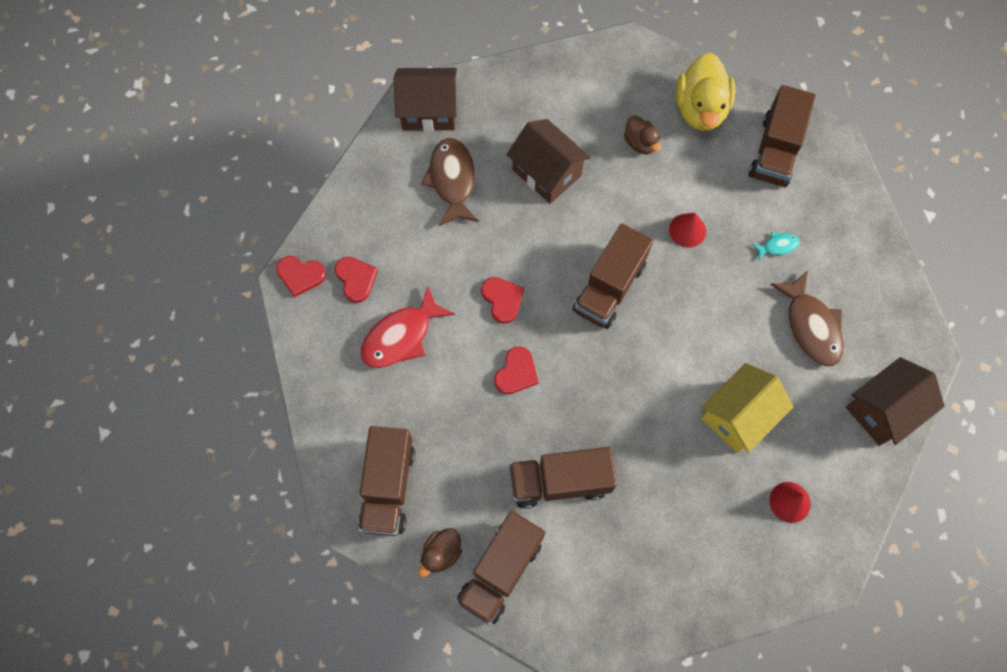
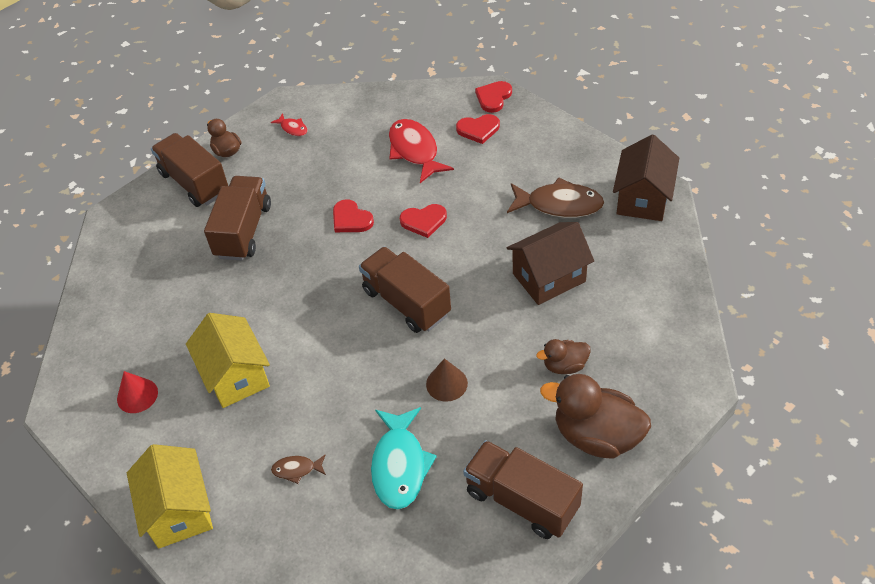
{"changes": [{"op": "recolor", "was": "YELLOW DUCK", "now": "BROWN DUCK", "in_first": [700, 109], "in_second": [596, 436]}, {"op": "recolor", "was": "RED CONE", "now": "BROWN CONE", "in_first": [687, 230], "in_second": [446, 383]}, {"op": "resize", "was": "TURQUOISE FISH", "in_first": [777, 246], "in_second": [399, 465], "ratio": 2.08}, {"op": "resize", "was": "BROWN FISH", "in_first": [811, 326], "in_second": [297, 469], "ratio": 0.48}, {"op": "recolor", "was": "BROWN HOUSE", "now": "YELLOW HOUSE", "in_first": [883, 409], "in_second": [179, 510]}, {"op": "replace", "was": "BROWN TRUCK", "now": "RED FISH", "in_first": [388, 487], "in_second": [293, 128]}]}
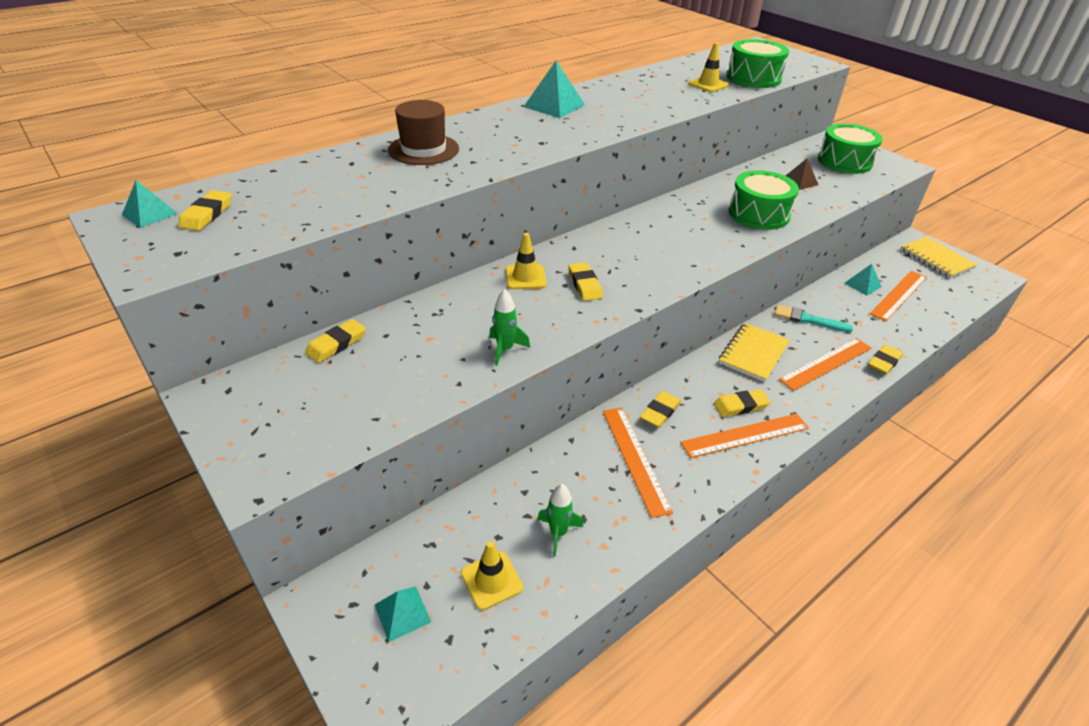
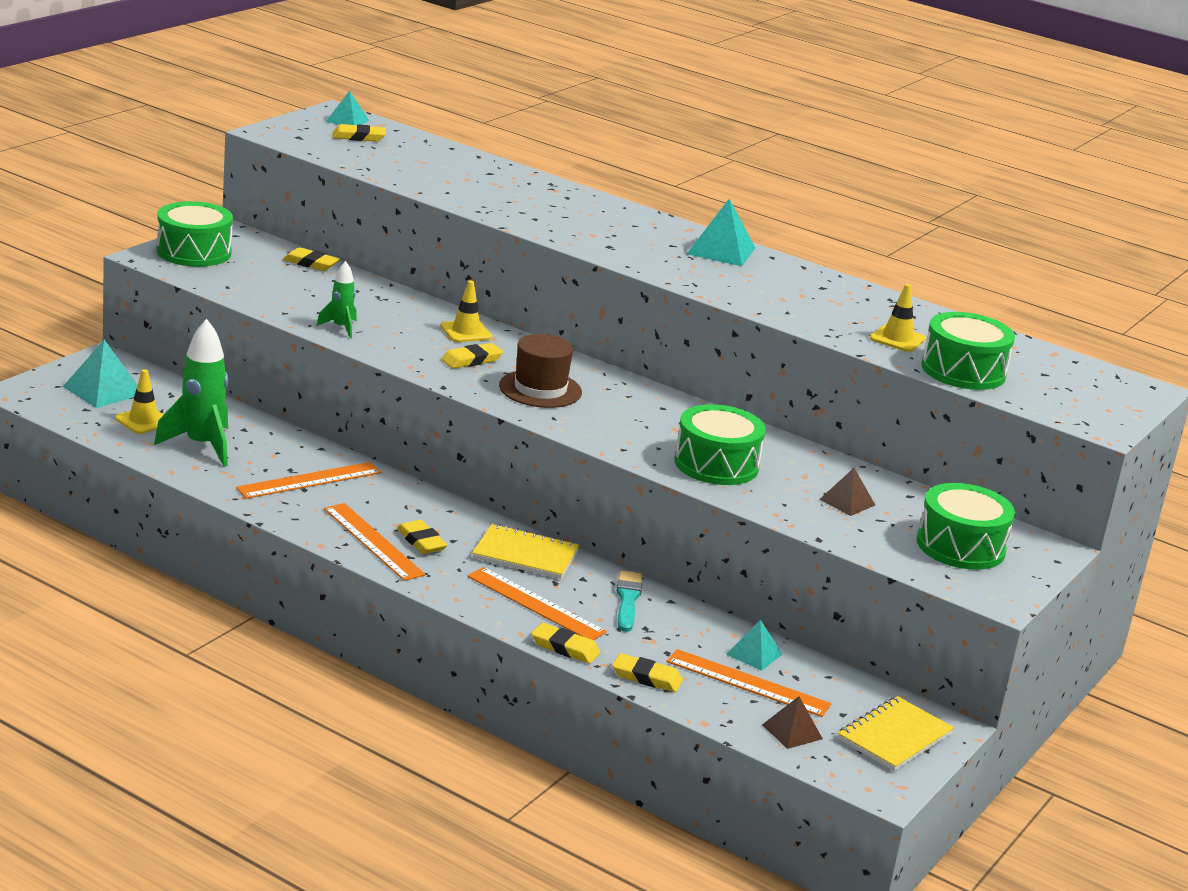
{"changes": [{"op": "move", "was": "BROWN HAT", "in_first": [423, 149], "in_second": [540, 389]}, {"op": "move", "was": "YELLOW ERASER", "in_first": [660, 412], "in_second": [647, 677]}, {"op": "resize", "was": "GREEN ROCKET", "in_first": [558, 533], "in_second": [202, 446], "ratio": 1.87}, {"op": "resize", "was": "TURQUOISE PYRAMID", "in_first": [402, 613], "in_second": [103, 390], "ratio": 1.6}, {"op": "insert", "now": "GREEN DRUM", "in_second": [194, 252]}, {"op": "insert", "now": "BROWN PYRAMID", "in_second": [792, 731]}]}
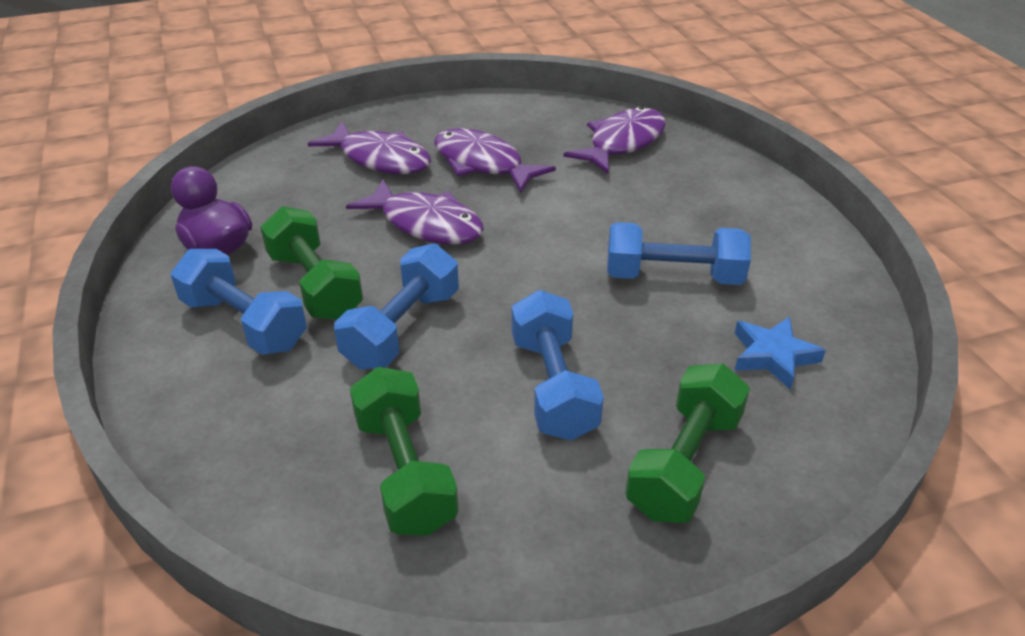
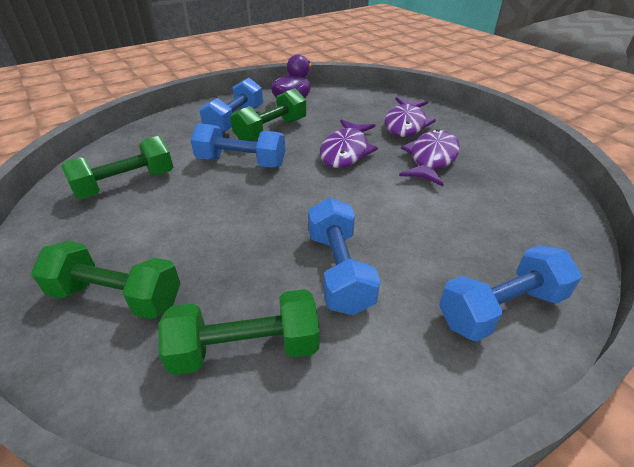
{"changes": [{"op": "delete", "was": "PURPLE FISH", "in_first": [622, 143]}, {"op": "move", "was": "BLUE DUMBBELL", "in_first": [553, 386], "in_second": [500, 309]}, {"op": "replace", "was": "BLUE STAR", "now": "GREEN DUMBBELL", "in_first": [773, 356], "in_second": [246, 348]}]}
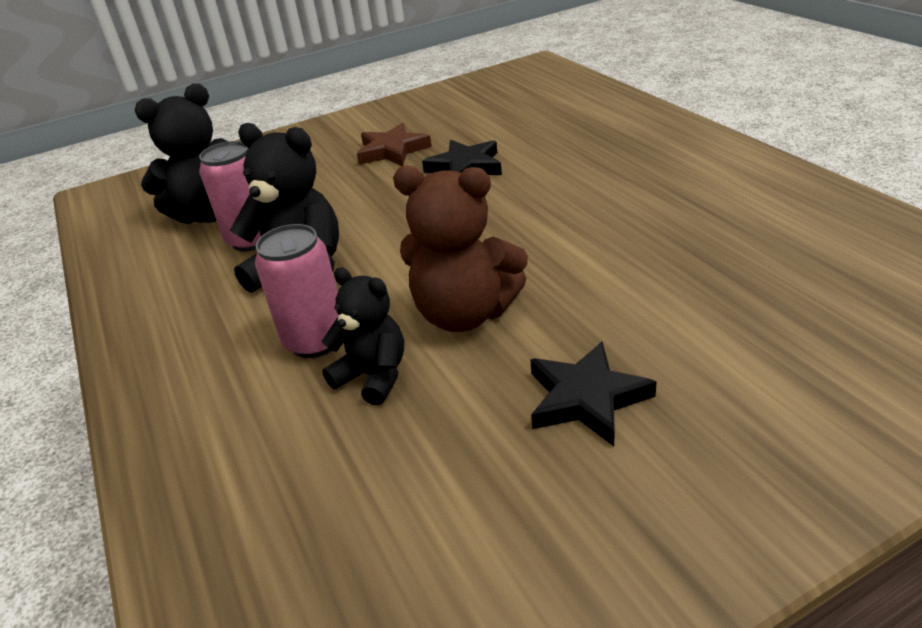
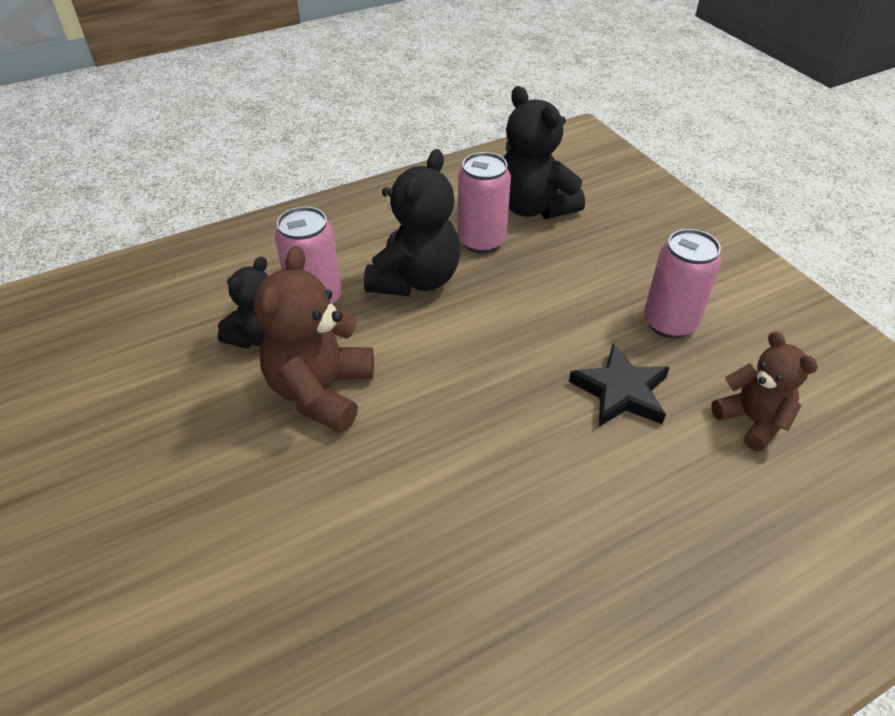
{"changes": [{"op": "replace", "was": "BROWN STAR", "now": "PINK CAN", "in_first": [392, 151], "in_second": [669, 323]}, {"op": "delete", "was": "BLACK STAR", "in_first": [586, 398]}, {"op": "insert", "now": "BROWN TEDDY BEAR", "in_second": [752, 421]}]}
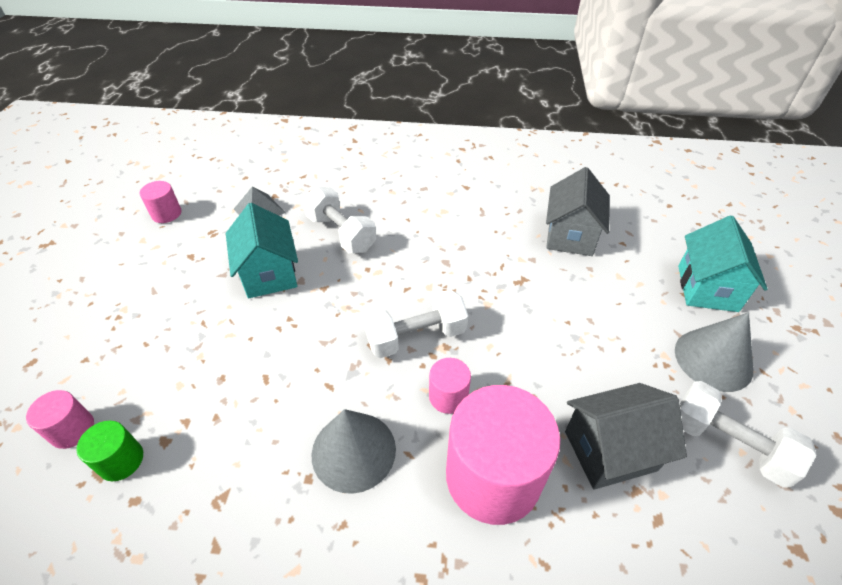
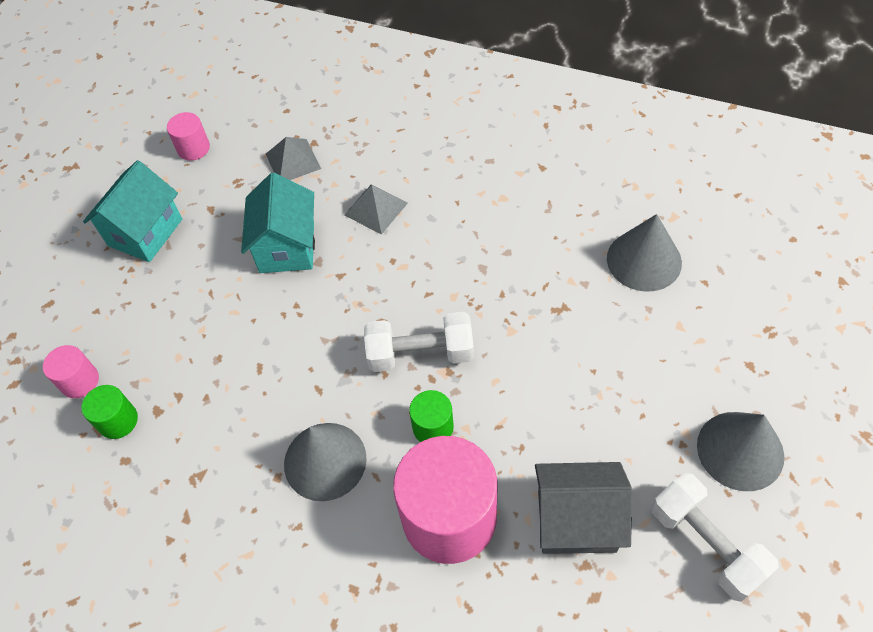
{"changes": [{"op": "replace", "was": "GREY HOUSE", "now": "GREY CONE", "in_first": [570, 236], "in_second": [644, 260]}, {"op": "replace", "was": "WHITE DUMBBELL", "now": "GREY PYRAMID", "in_first": [341, 233], "in_second": [376, 208]}, {"op": "move", "was": "TURQUOISE HOUSE", "in_first": [707, 288], "in_second": [145, 232]}, {"op": "recolor", "was": "PINK CYLINDER", "now": "GREEN CYLINDER", "in_first": [448, 396], "in_second": [433, 427]}]}
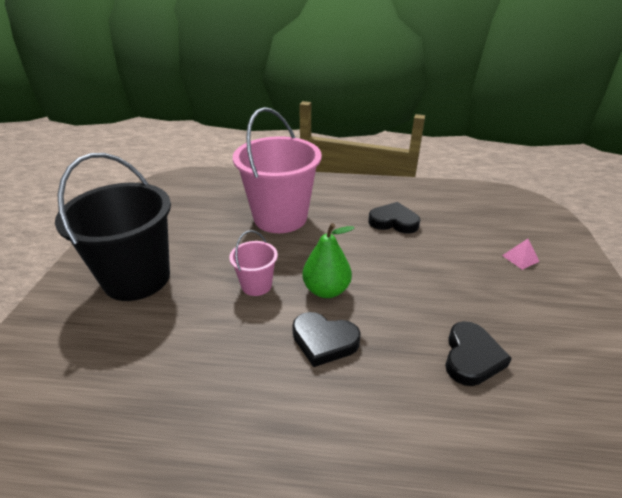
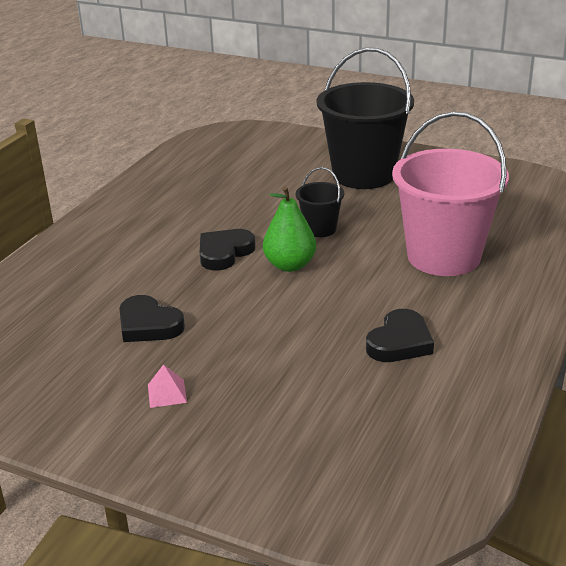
{"changes": [{"op": "recolor", "was": "PINK BUCKET", "now": "BLACK BUCKET", "in_first": [256, 285], "in_second": [320, 229]}, {"op": "move", "was": "PINK PYRAMID", "in_first": [520, 258], "in_second": [167, 393]}]}
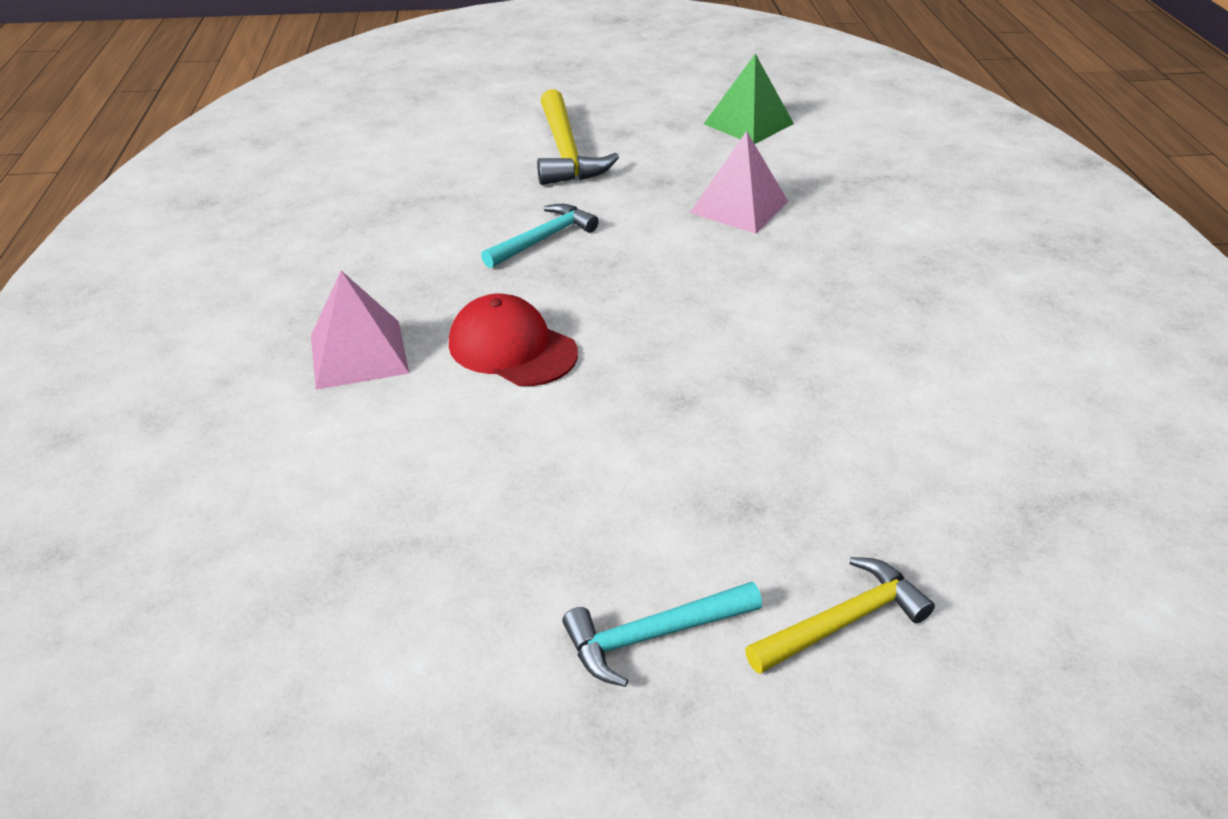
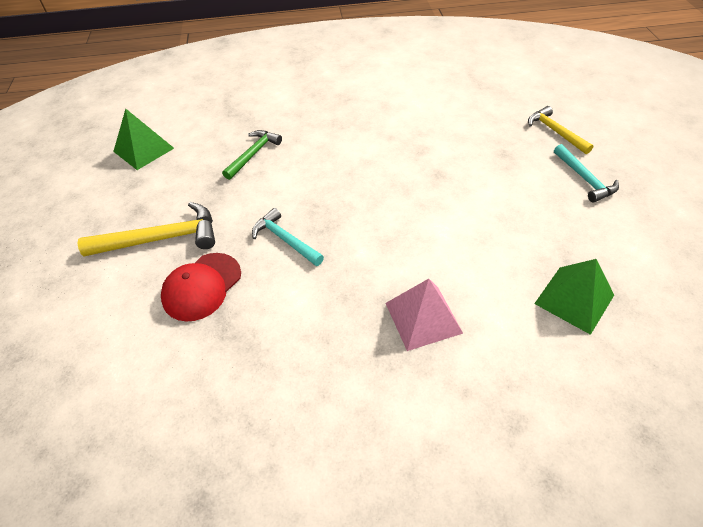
{"changes": [{"op": "replace", "was": "PINK PYRAMID", "now": "GREEN HAMMER", "in_first": [739, 207], "in_second": [253, 154]}, {"op": "move", "was": "RED CAP", "in_first": [512, 348], "in_second": [202, 286]}, {"op": "insert", "now": "GREEN PYRAMID", "in_second": [574, 299]}]}
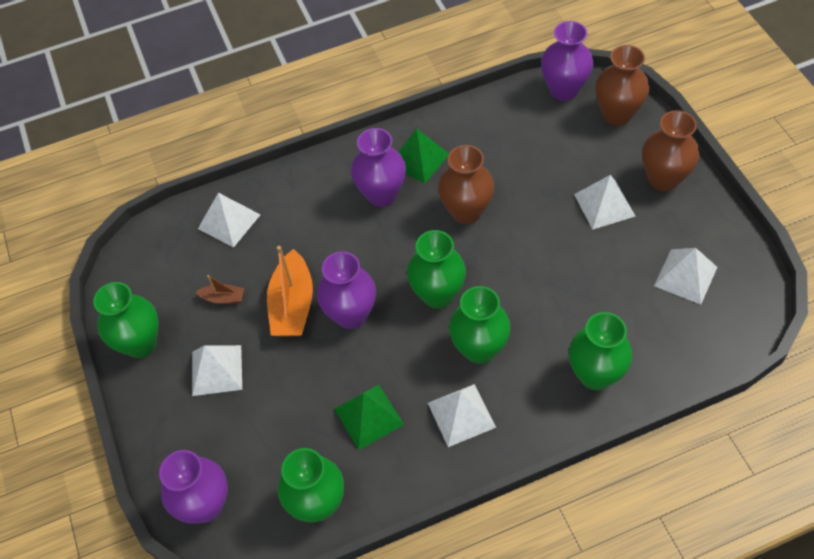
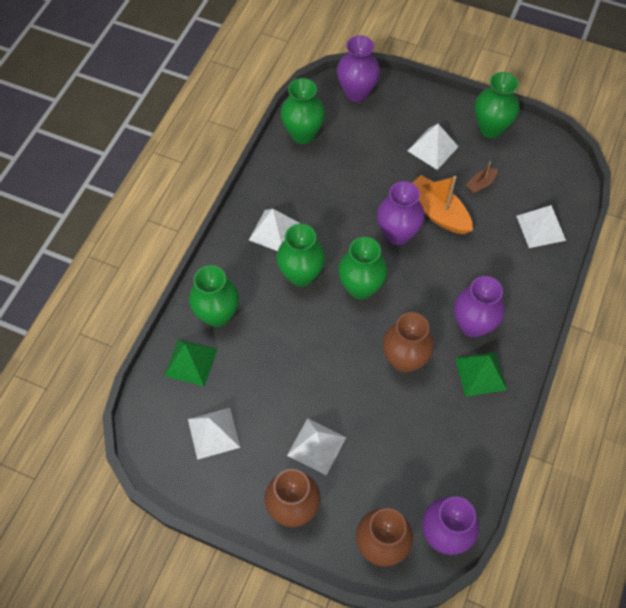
{"changes": [{"op": "move", "was": "GREEN PYRAMID", "in_first": [369, 416], "in_second": [191, 362]}]}
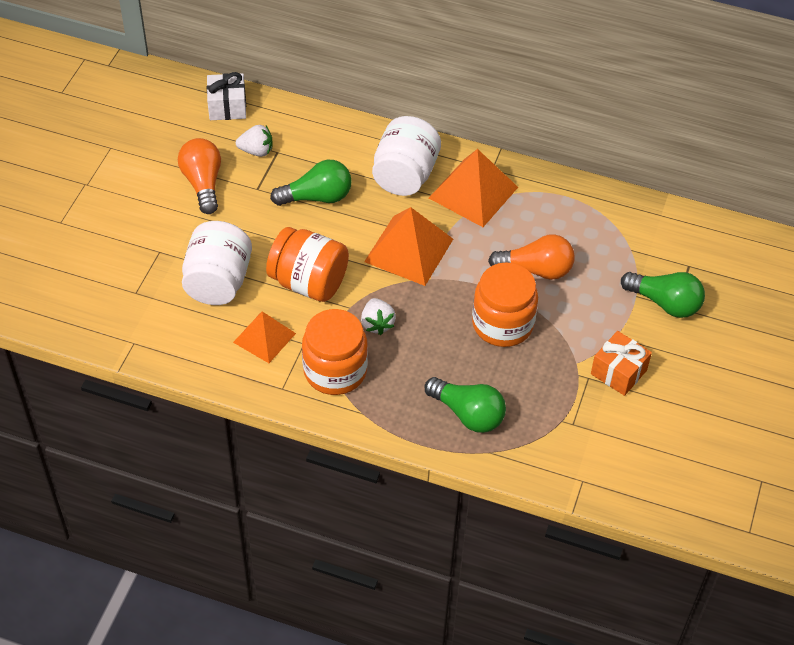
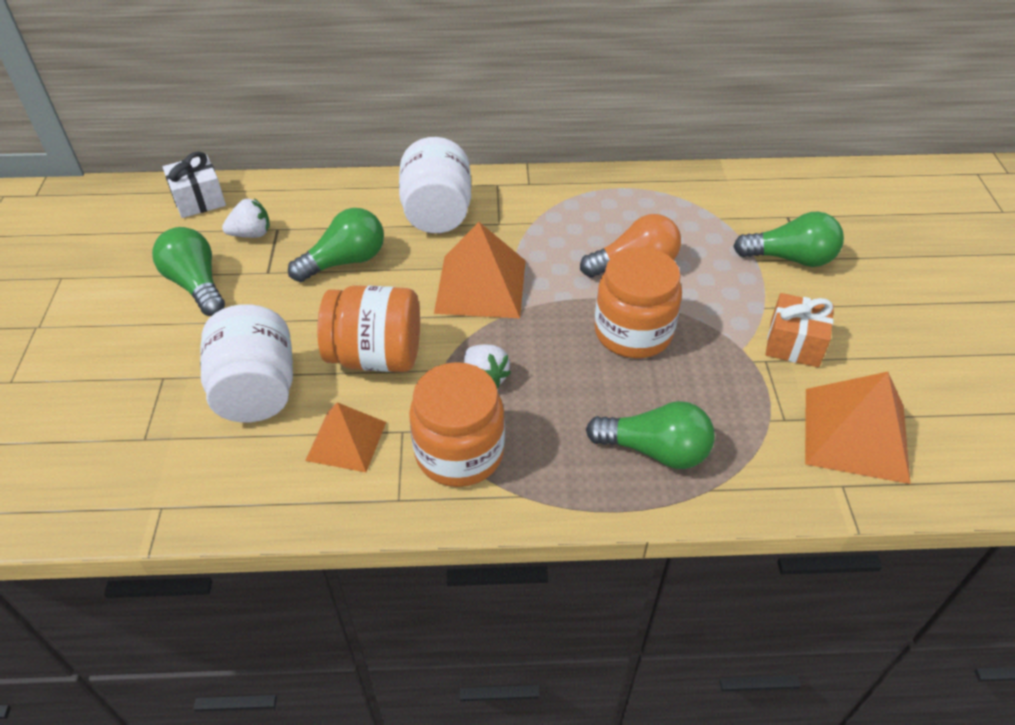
{"changes": [{"op": "recolor", "was": "ORANGE LIGHT BULB", "now": "GREEN LIGHT BULB", "in_first": [203, 183], "in_second": [196, 285]}, {"op": "move", "was": "ORANGE PYRAMID", "in_first": [473, 192], "in_second": [855, 434]}]}
